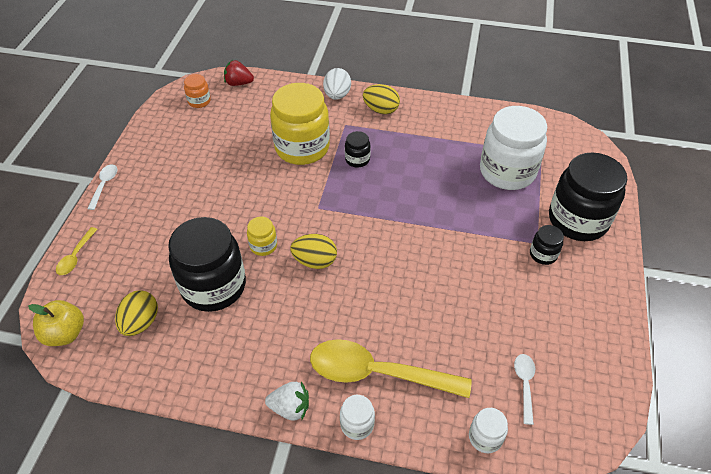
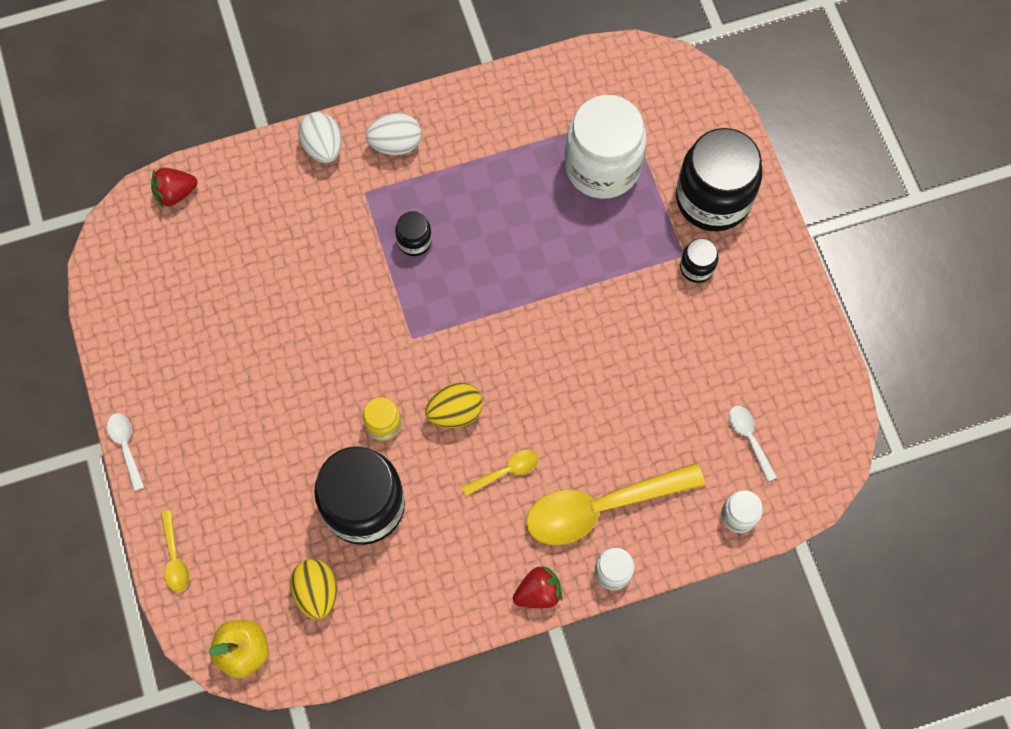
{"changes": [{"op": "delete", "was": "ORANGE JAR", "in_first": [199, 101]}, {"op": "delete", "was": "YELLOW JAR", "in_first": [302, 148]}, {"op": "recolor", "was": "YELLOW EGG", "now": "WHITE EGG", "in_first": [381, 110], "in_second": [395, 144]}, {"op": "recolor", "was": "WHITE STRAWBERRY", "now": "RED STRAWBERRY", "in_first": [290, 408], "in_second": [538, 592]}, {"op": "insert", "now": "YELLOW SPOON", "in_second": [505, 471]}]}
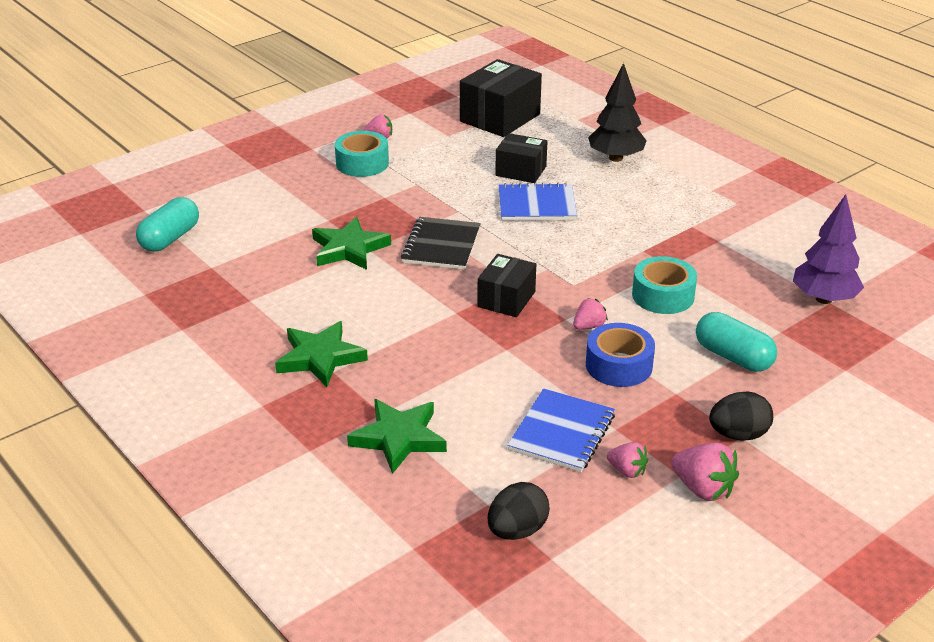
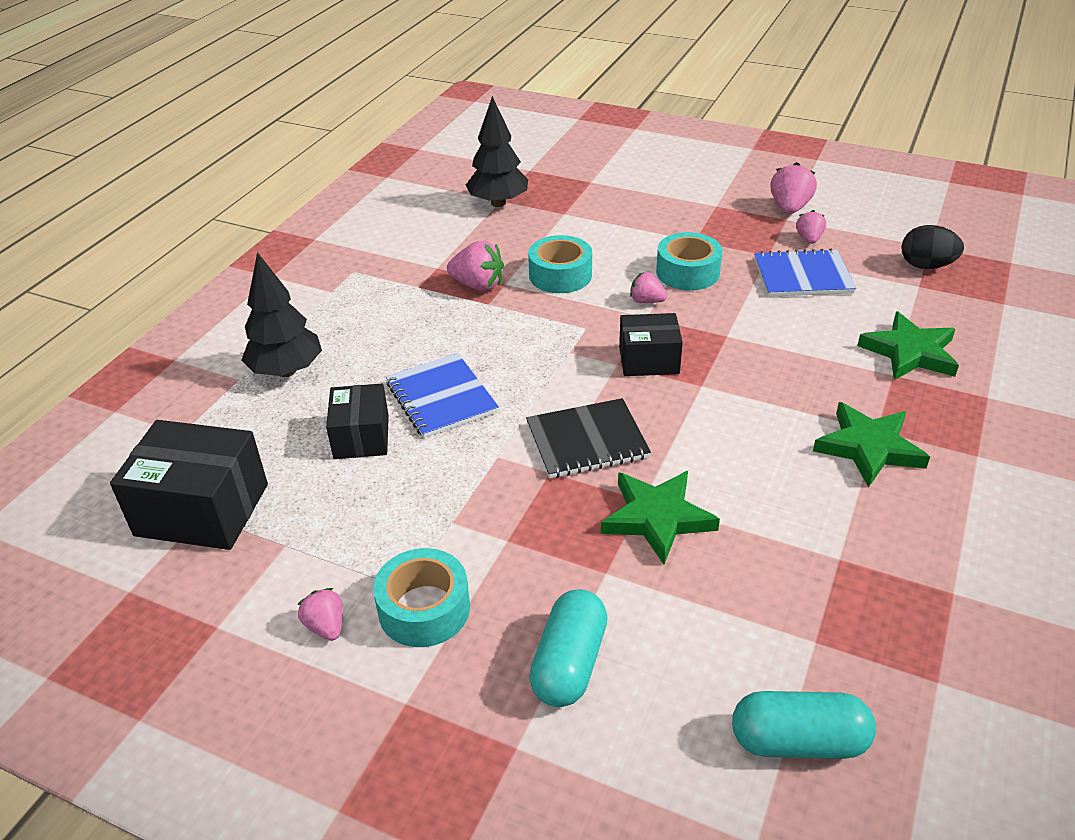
{"changes": [{"op": "recolor", "was": "PURPLE TREE", "now": "BLACK TREE", "in_first": [823, 299], "in_second": [498, 203]}, {"op": "move", "was": "TURQUOISE CAPSULE", "in_first": [733, 357], "in_second": [569, 663]}, {"op": "recolor", "was": "BLUE TAPE", "now": "TURQUOISE TAPE", "in_first": [619, 365], "in_second": [687, 272]}, {"op": "delete", "was": "BLACK EGG", "in_first": [738, 435]}, {"op": "insert", "now": "PINK STRAWBERRY", "in_second": [478, 285]}]}
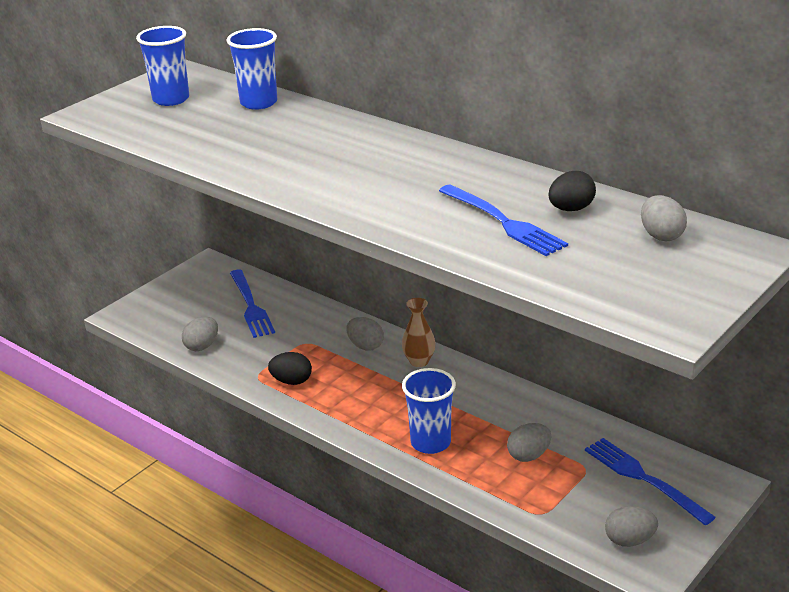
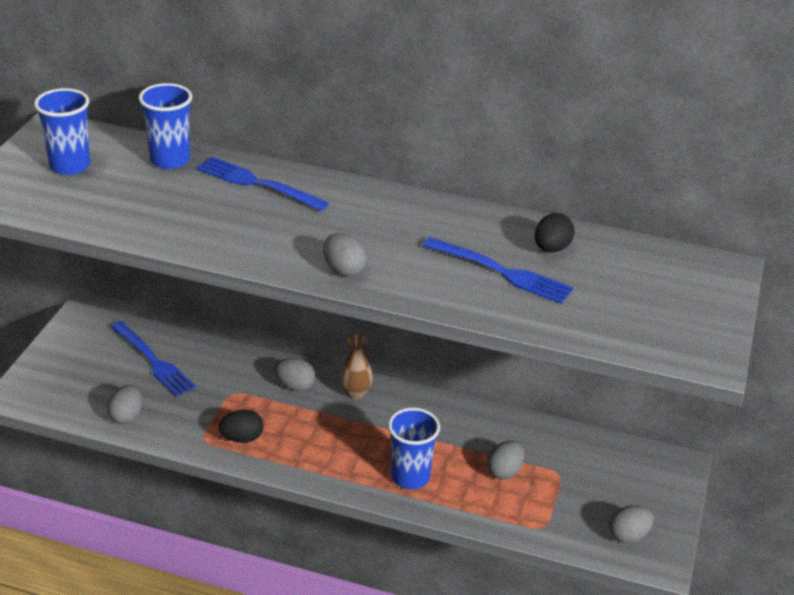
{"changes": [{"op": "move", "was": "GREY EGG", "in_first": [661, 236], "in_second": [343, 270]}, {"op": "move", "was": "BLUE FORK", "in_first": [643, 478], "in_second": [256, 183]}]}
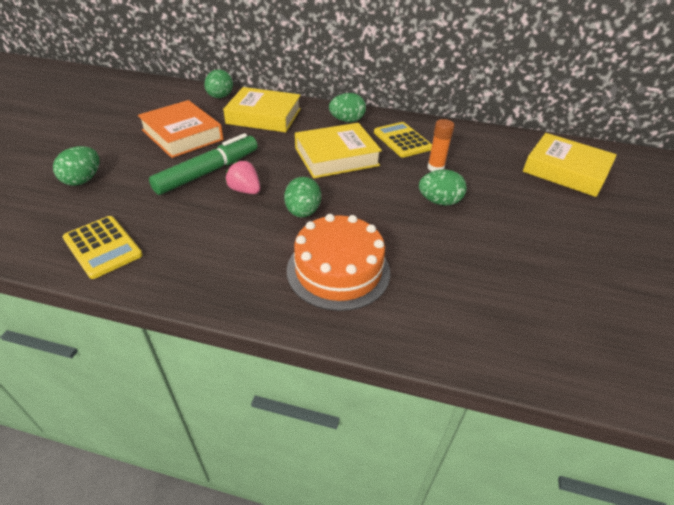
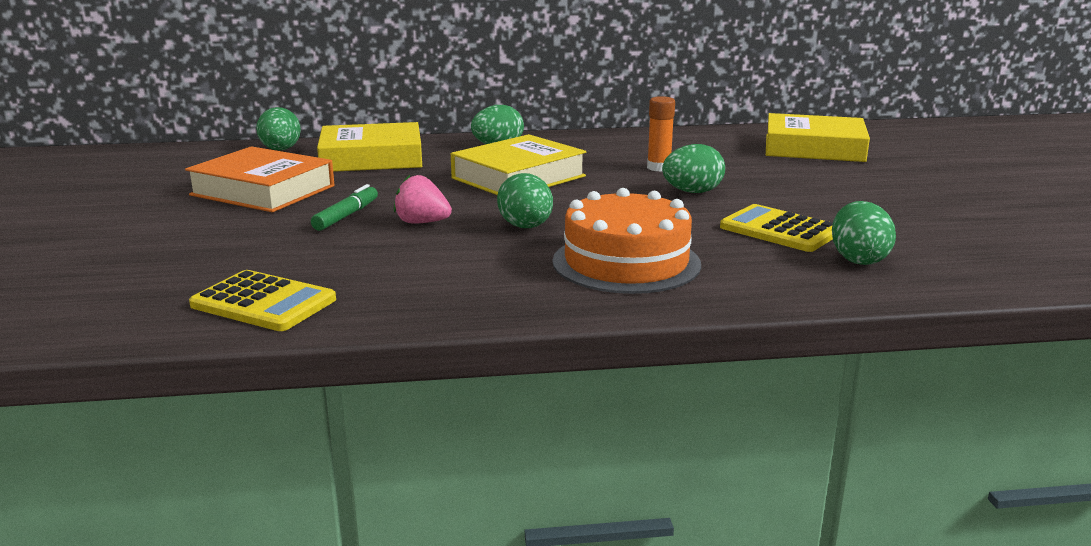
{"changes": [{"op": "move", "was": "YELLOW CALCULATOR", "in_first": [402, 140], "in_second": [779, 230]}, {"op": "resize", "was": "GREEN MARKER", "in_first": [208, 172], "in_second": [346, 216], "ratio": 0.54}, {"op": "move", "was": "GREEN EGG", "in_first": [83, 180], "in_second": [858, 259]}]}
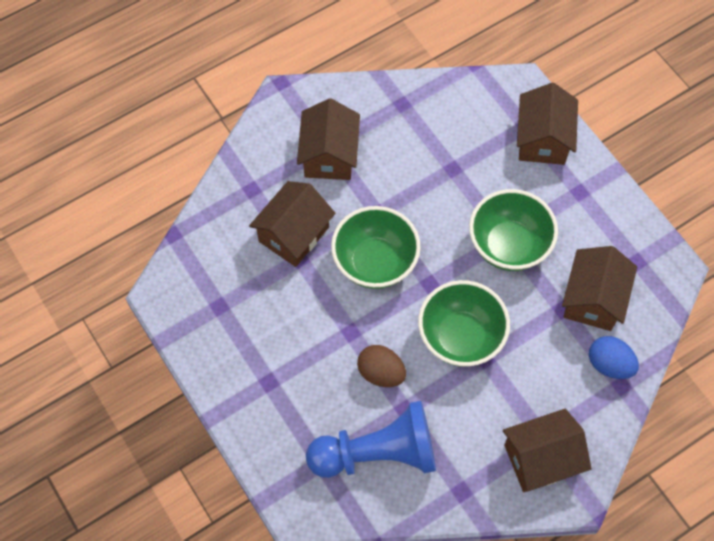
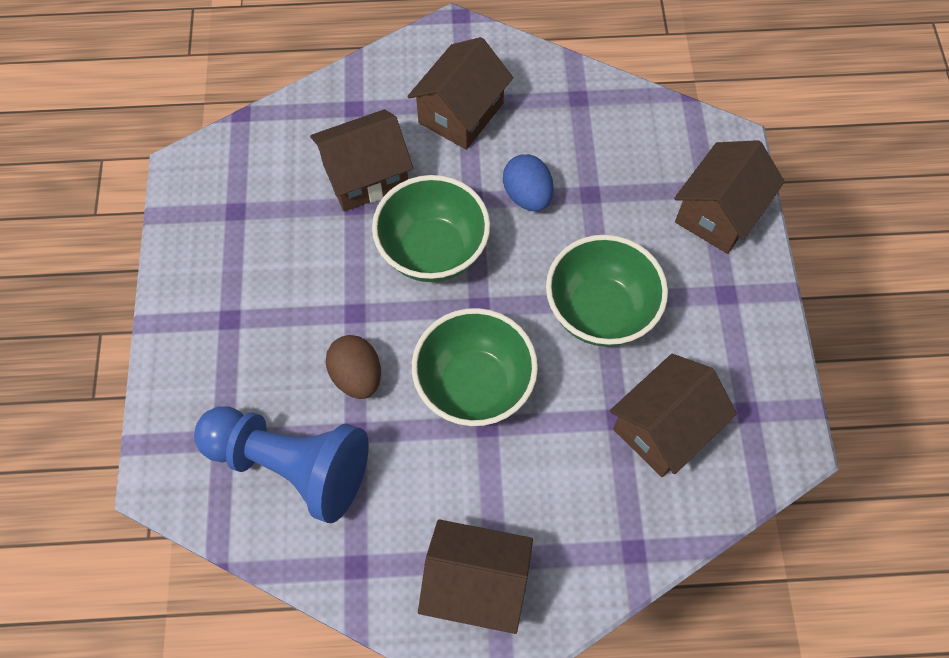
{"changes": [{"op": "move", "was": "BLUE EGG", "in_first": [609, 364], "in_second": [527, 196]}]}
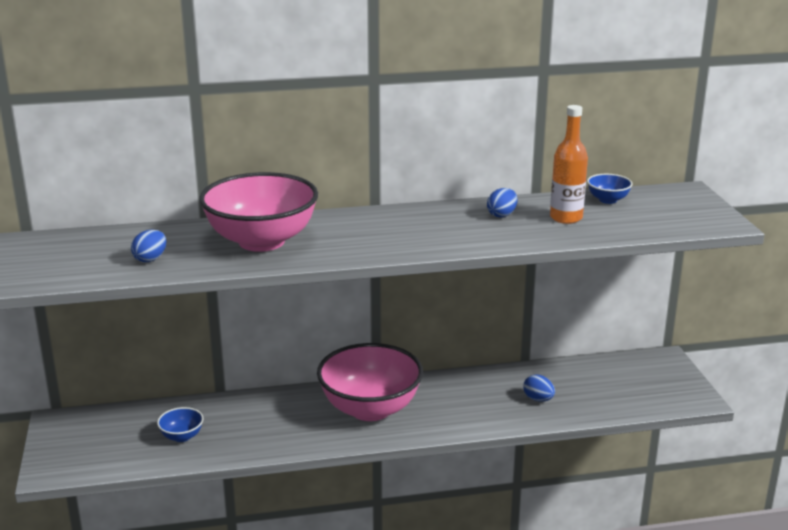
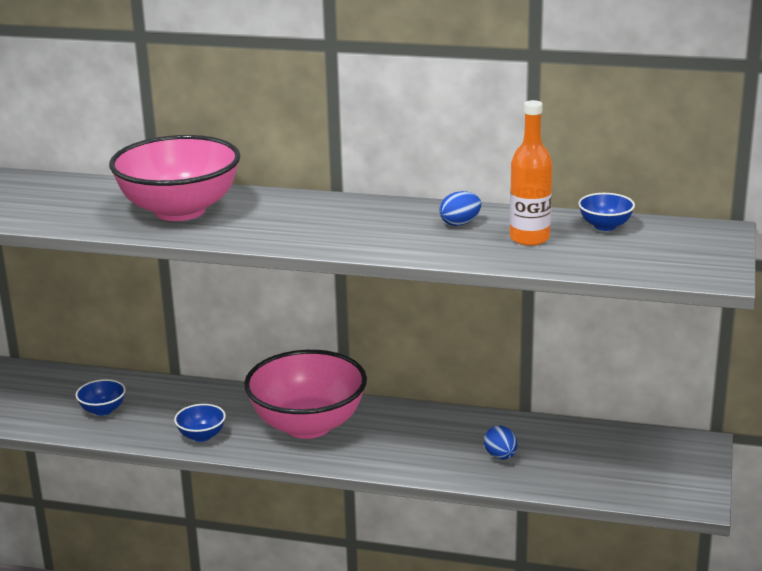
{"changes": [{"op": "delete", "was": "BLUE EGG", "in_first": [150, 259]}, {"op": "insert", "now": "BLUE BOWL", "in_second": [201, 436]}]}
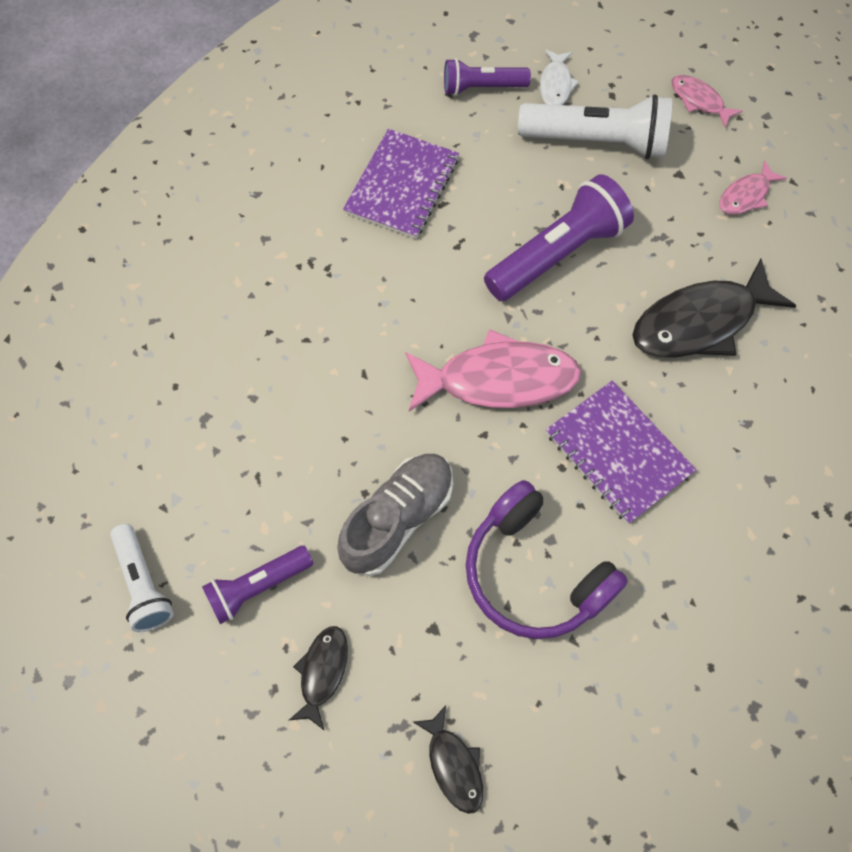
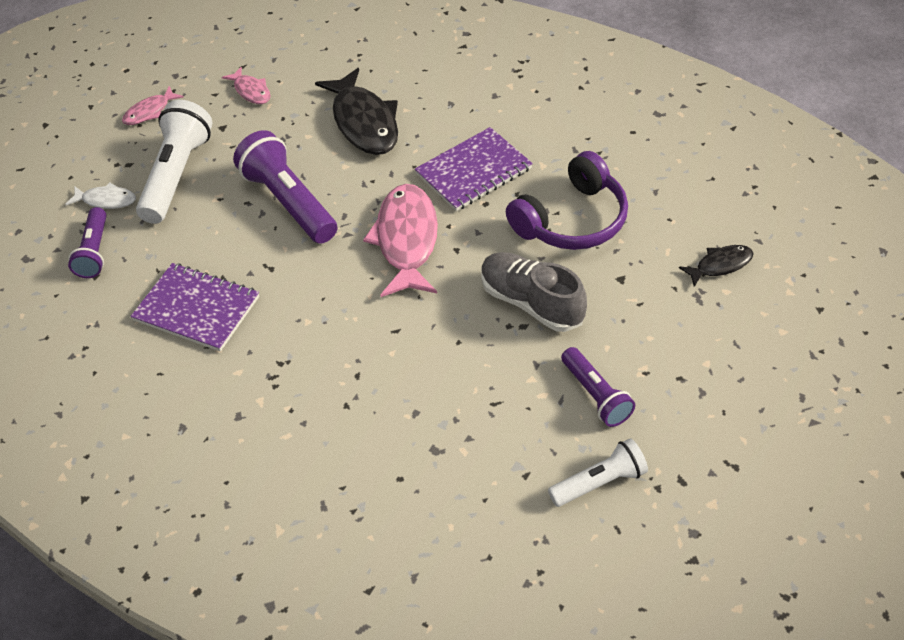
{"changes": [{"op": "delete", "was": "BLACK FISH", "in_first": [322, 672]}]}
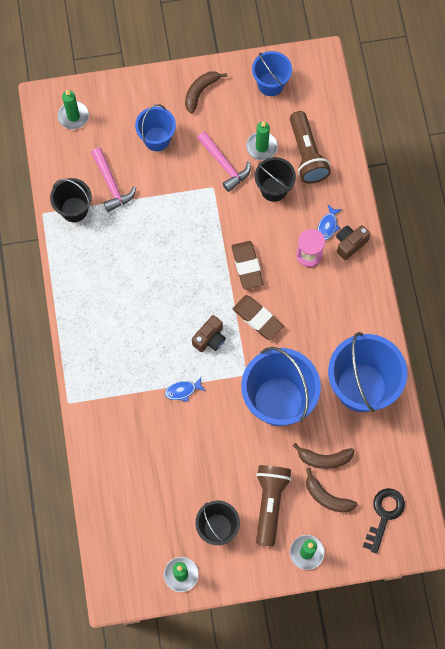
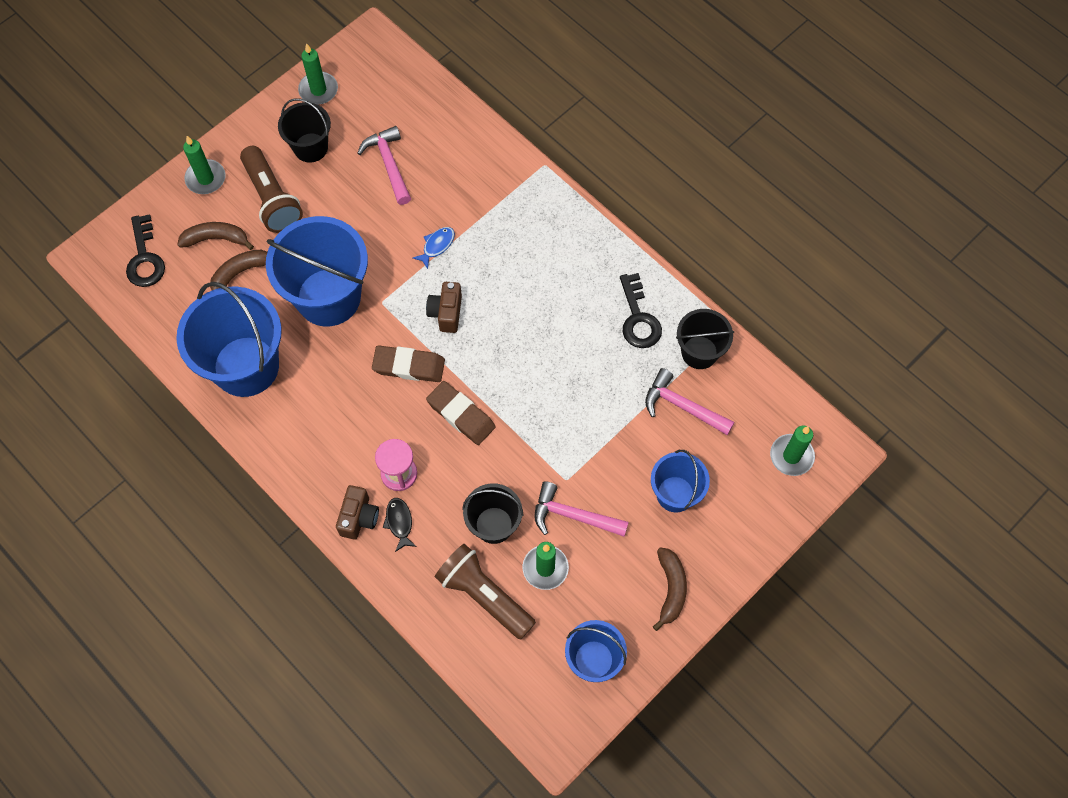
{"changes": [{"op": "recolor", "was": "BLUE FISH", "now": "BLACK FISH", "in_first": [328, 226], "in_second": [399, 522]}, {"op": "insert", "now": "PINK HAMMER", "in_second": [389, 164]}, {"op": "insert", "now": "BLACK KEY", "in_second": [638, 318]}]}
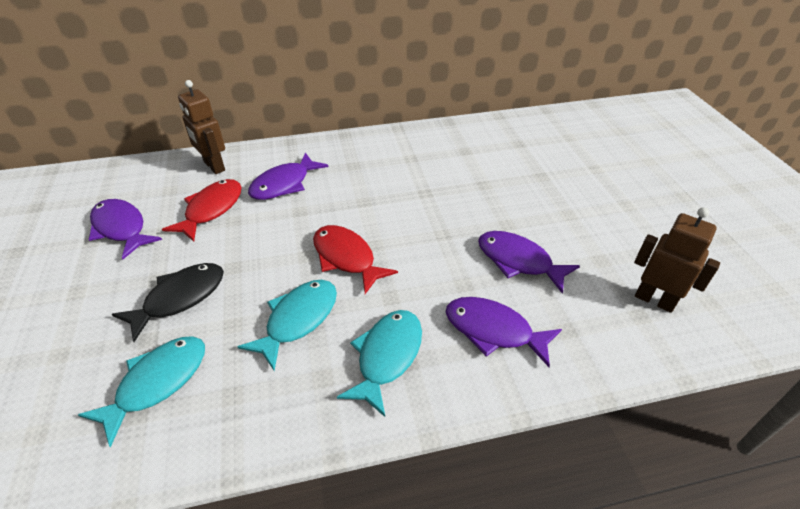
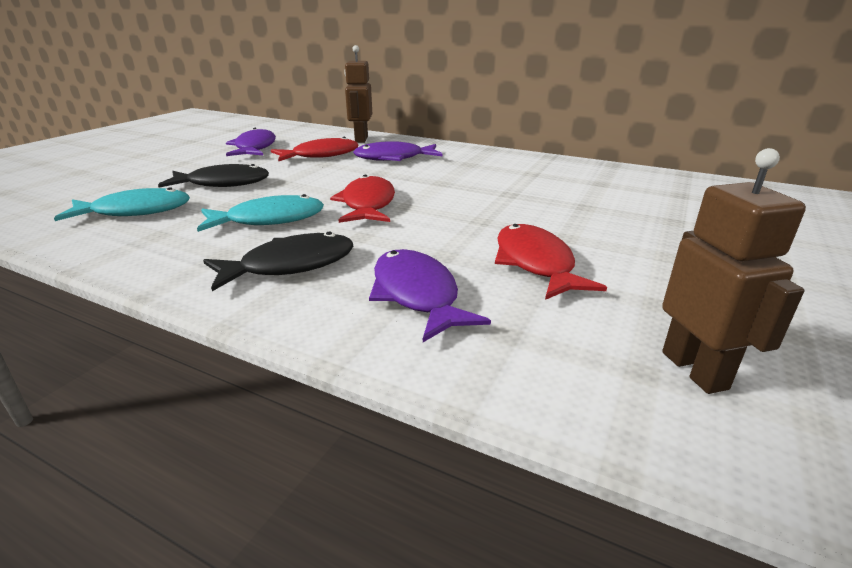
{"changes": [{"op": "recolor", "was": "PURPLE FISH", "now": "RED FISH", "in_first": [518, 261], "in_second": [536, 264]}, {"op": "recolor", "was": "TURQUOISE FISH", "now": "BLACK FISH", "in_first": [387, 357], "in_second": [290, 265]}]}
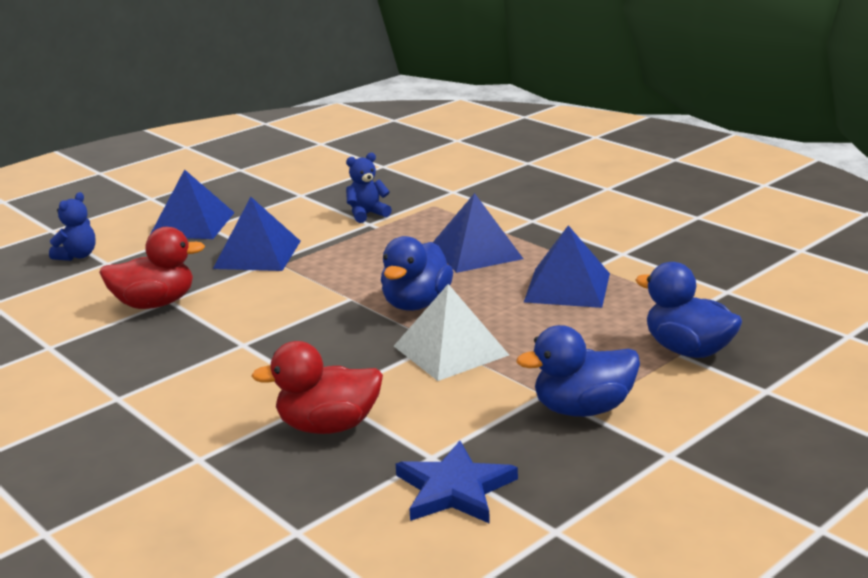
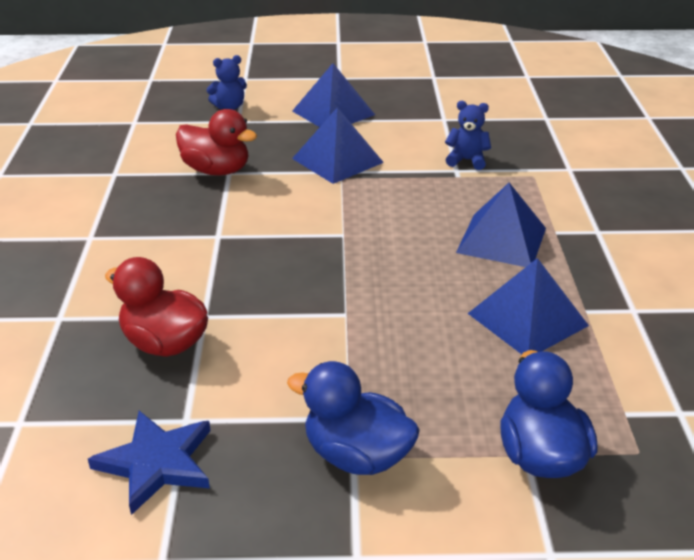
{"changes": [{"op": "delete", "was": "BLUE DUCK", "in_first": [416, 304]}, {"op": "delete", "was": "WHITE PYRAMID", "in_first": [451, 350]}]}
